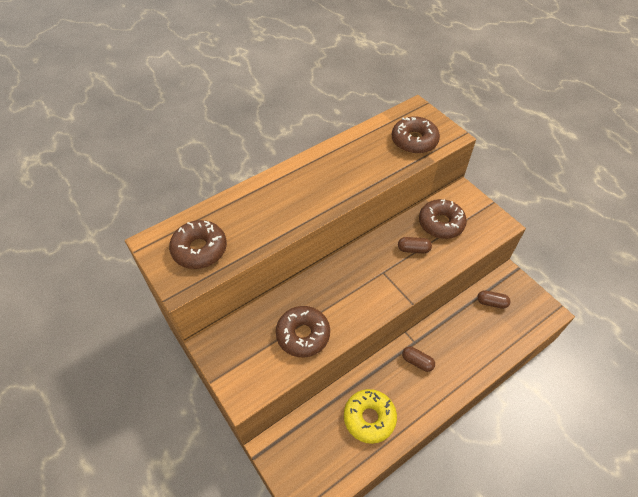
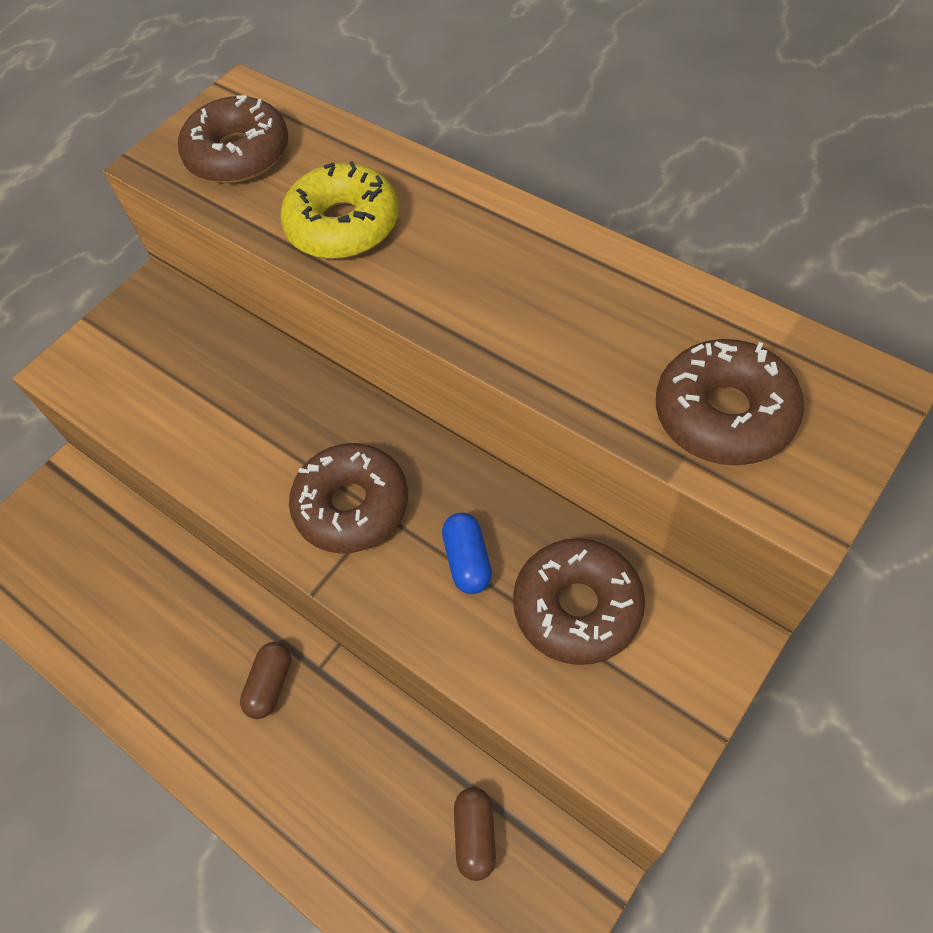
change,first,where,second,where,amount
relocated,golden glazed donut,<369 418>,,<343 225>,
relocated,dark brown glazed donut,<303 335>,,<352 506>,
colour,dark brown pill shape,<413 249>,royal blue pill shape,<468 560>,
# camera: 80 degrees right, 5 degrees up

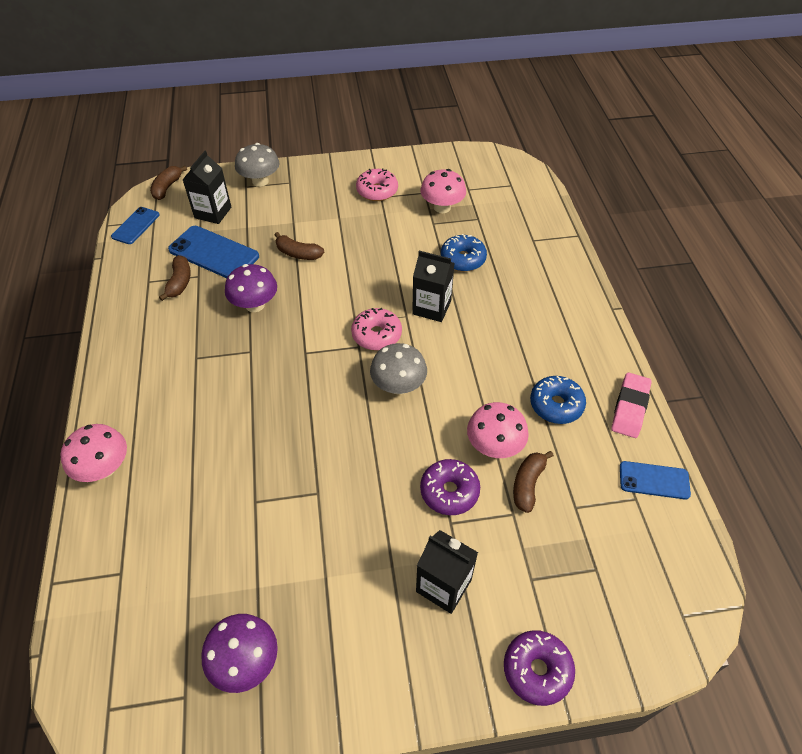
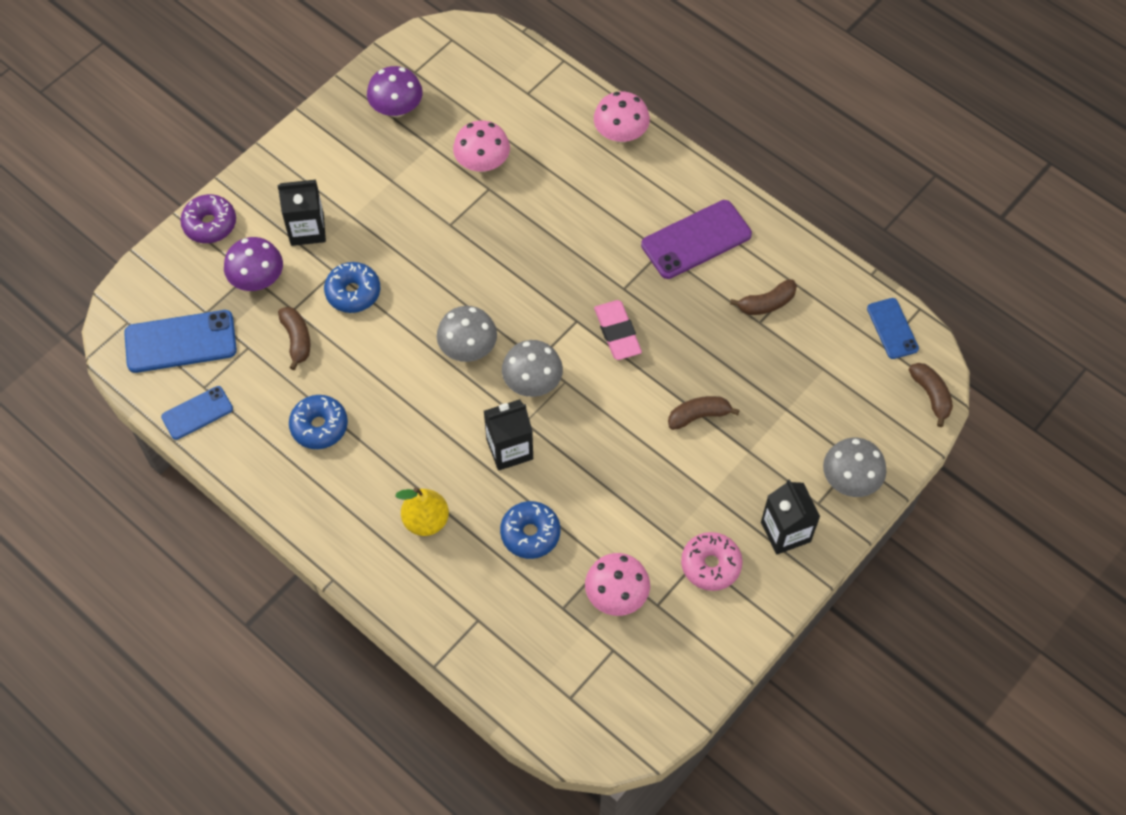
change,first,where,second,where,amount
relocated,royal blue phone,<214 253>,,<180 342>,
relocated,violet fungus,<255 305>,,<257 279>,
colour,violet glazed donut,<449 491>,royal blue glazed donut,<353 292>,
appeared,,,golden pear,<426 520>,
relocated,rose-pink fungus,<494 446>,,<482 163>,
exchanged,rose-pink glazed donut,<376 335>,ash-grey fungus,<532 382>,
relocated,rose-pink pencil eraser,<630 408>,,<617 333>,
appeared,,,violet phone,<696 240>,
spun,dark brown toy banana,<179 282>,,<766 303>,75 degrees counterclockwise
relocated,jet-black carton,<213 212>,,<785 532>,
# camera: 140 degrees right, 10 degrees up

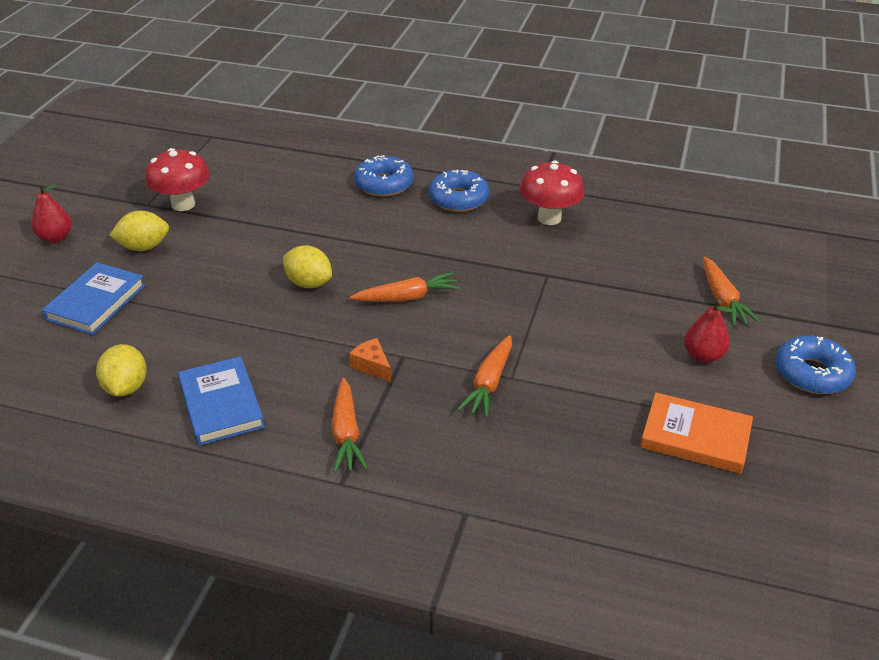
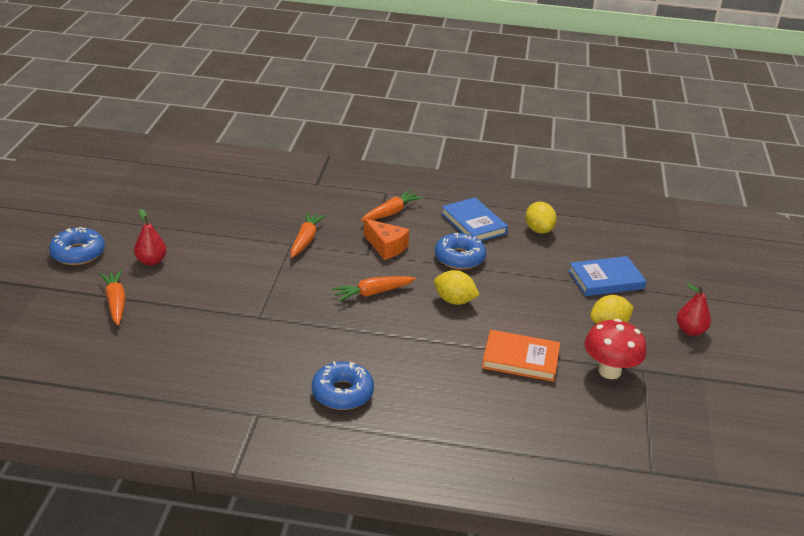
change,first,where,second,where,amount
spun,bright orange toy carrot,<346 433>,,<391 212>,60 degrees clockwise
size,bright orange cheese,<372 366>,,<386 247>,x1.50
relocated,royal blue glazed donut,<384 184>,,<459 258>,
relocated,bright orange hardback,<695 437>,,<520 359>,
spun,royal blue hardback,<96 302>,,<605 279>,60 degrees clockwise
missing,crimson fungus,<549 218>,,,
# camera: 170 degrees right, 5 degrees down

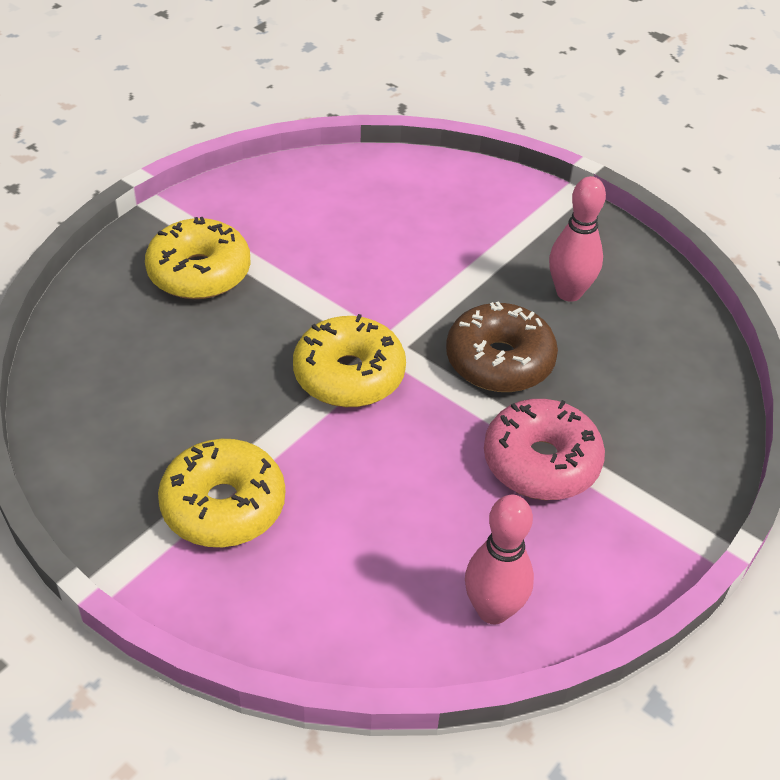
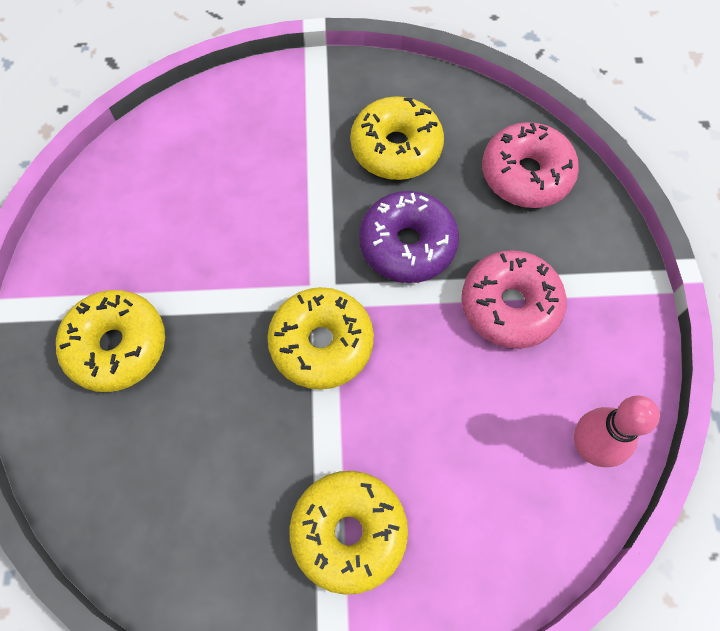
change,first,where,second,where,amount
exchanged,rose-pink bowling pin,<569 293>,golden glazed donut,<396 148>,
colour,dark brown glazed donut,<499 361>,violet glazed donut,<407 245>,
appeared,,,rose-pink glazed donut,<526 174>,
# camera: 40 degrees left, 20 degrees up

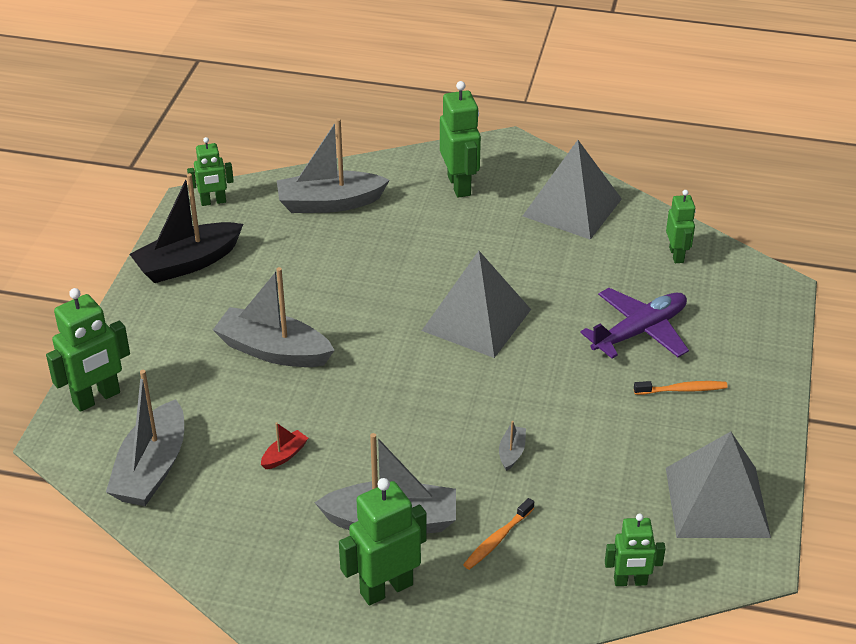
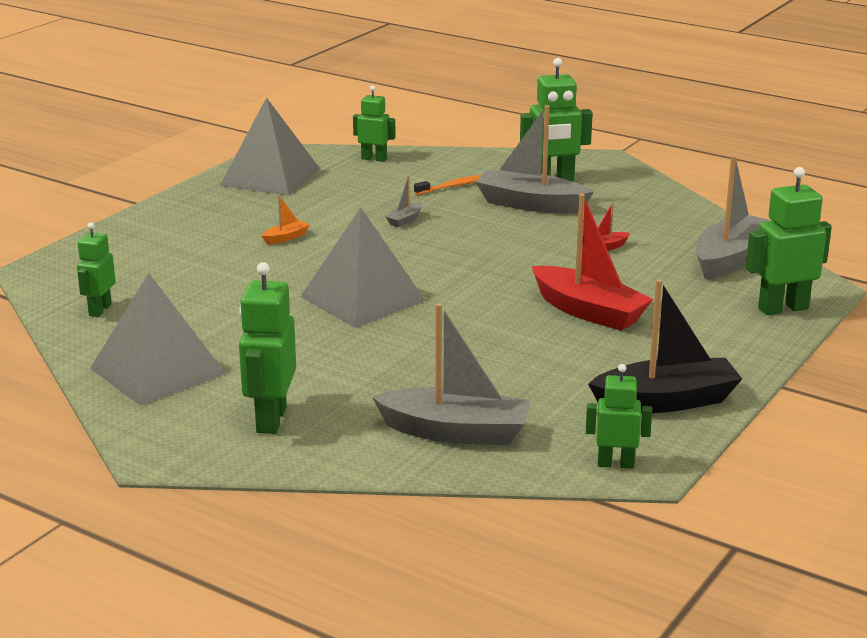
change,first,where,second,where,amount
appeared,,,bright orange toy boat,<286 238>,
colour,ash-grey toy boat,<273 350>,crimson toy boat,<588 311>,
missing,violet aeroplane,<639 331>,,,
missing,bright orange toothbrush,<682 389>,,,
# camera: 160 degrees left, 15 degrees down

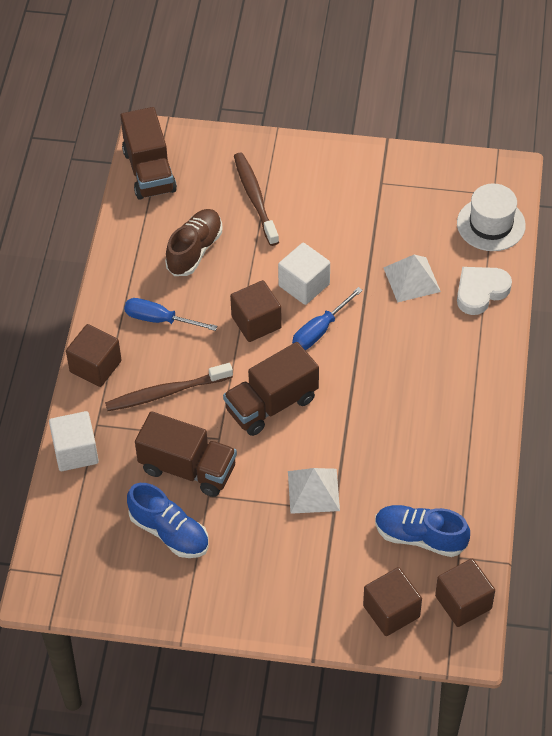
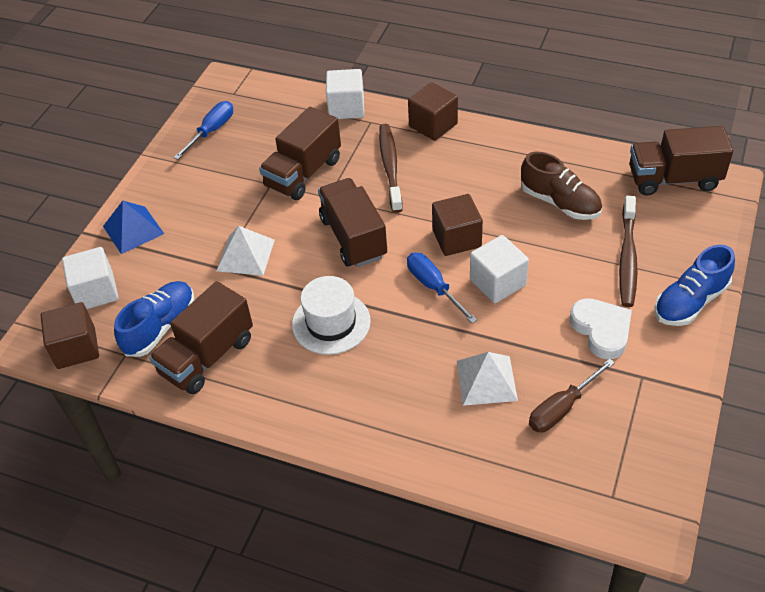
change,first,where,second,where,amount
colour,dark brown block,<391 611>,pure white block,<96 292>,
appeared,,,royal blue pyramid shape,<133 229>,
appeared,,,dark brown toy truck,<207 356>,
relocated,royal blue hand screwdriver,<159 320>,,<211 131>,
relocated,pure white hat,<491 224>,,<331 323>,
appeared,,,dark brown hand screwdriver,<562 408>,
relocated,pure white love heart,<480 291>,,<601 330>,
spun,dark brown toothbrush,<255 198>,,<627 258>,105 degrees clockwise
relocated,royal blue lace-up shoe,<169 532>,,<690 302>,
# camera: 105 degrees right, 5 degrees down

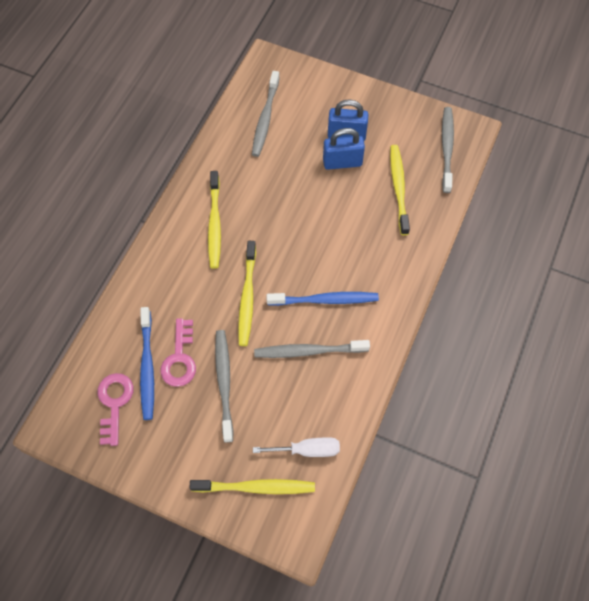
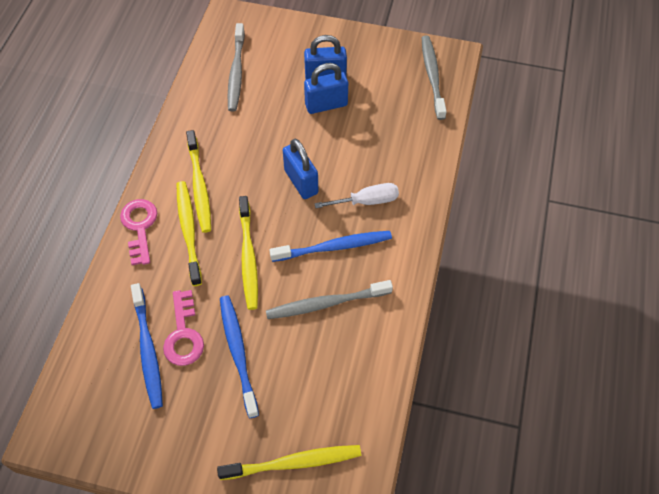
change,first,where,second,where,amount
relocated,rose-pink key,<114 403>,,<139 227>,
relocated,golden toothbrush,<398 188>,,<188 230>,
colour,ash-grey toothbrush,<224 382>,royal blue toothbrush,<238 352>,
appeared,,,royal blue small lock,<301 182>,
relocated,pure white hand screwdriver,<307 450>,,<367 201>,
# camera: 10 degrees left, 5 degrees down

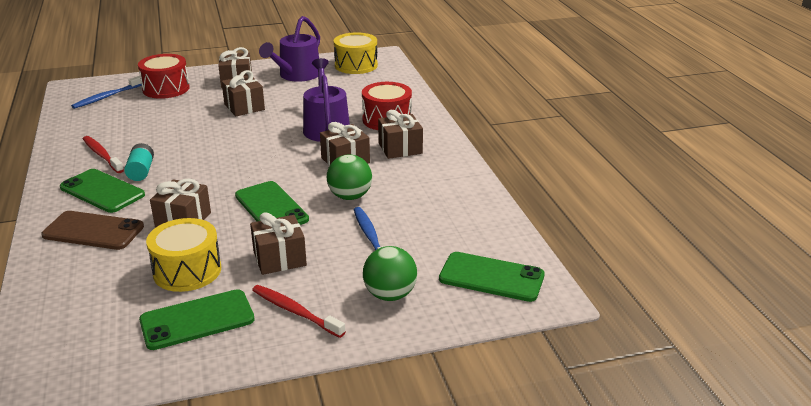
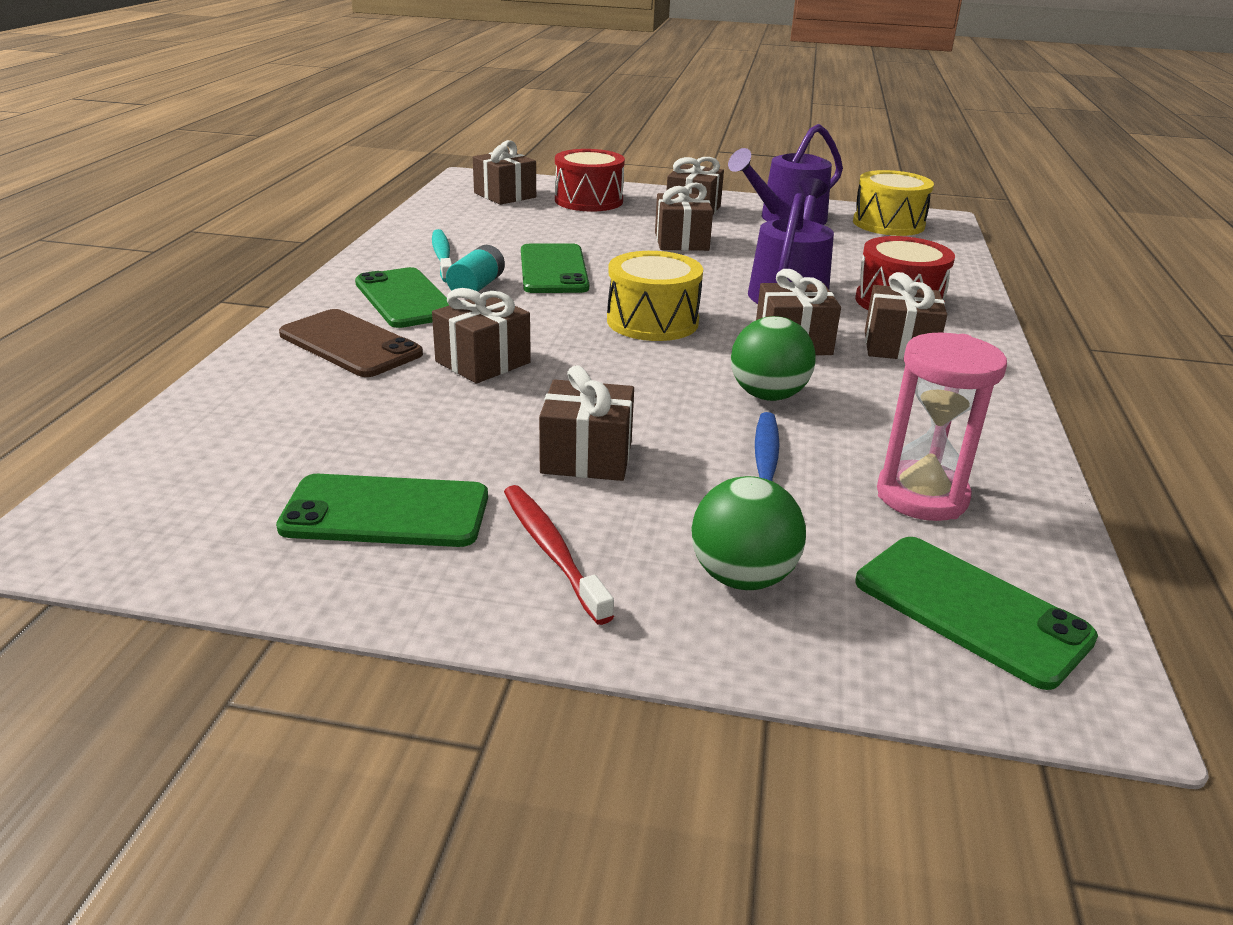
change,first,where,second,where,amount
colour,crimson toothbrush,<102 155>,aqua toothbrush,<442 257>,
exchanged,royal blue toothbrush,<107 97>,dark brown wrapped gift,<505 195>,
relocated,emerald phone,<271 207>,,<553 270>,
relocated,golden drum,<187 271>,,<652 321>,
appeared,,,rose-pink sand timer,<922 496>,
# camera: 25 degrees right, 0 degrees up

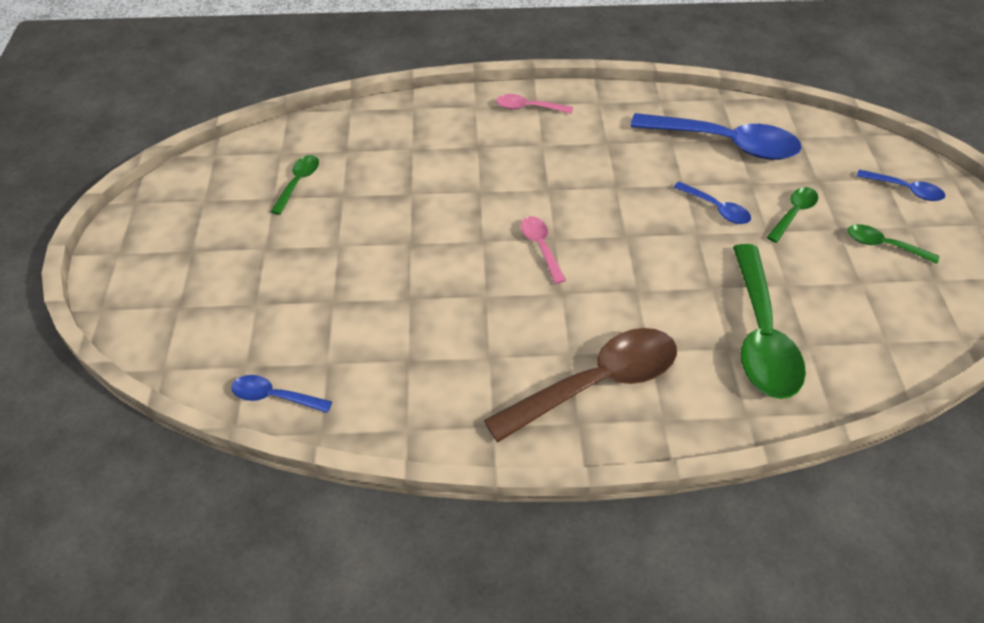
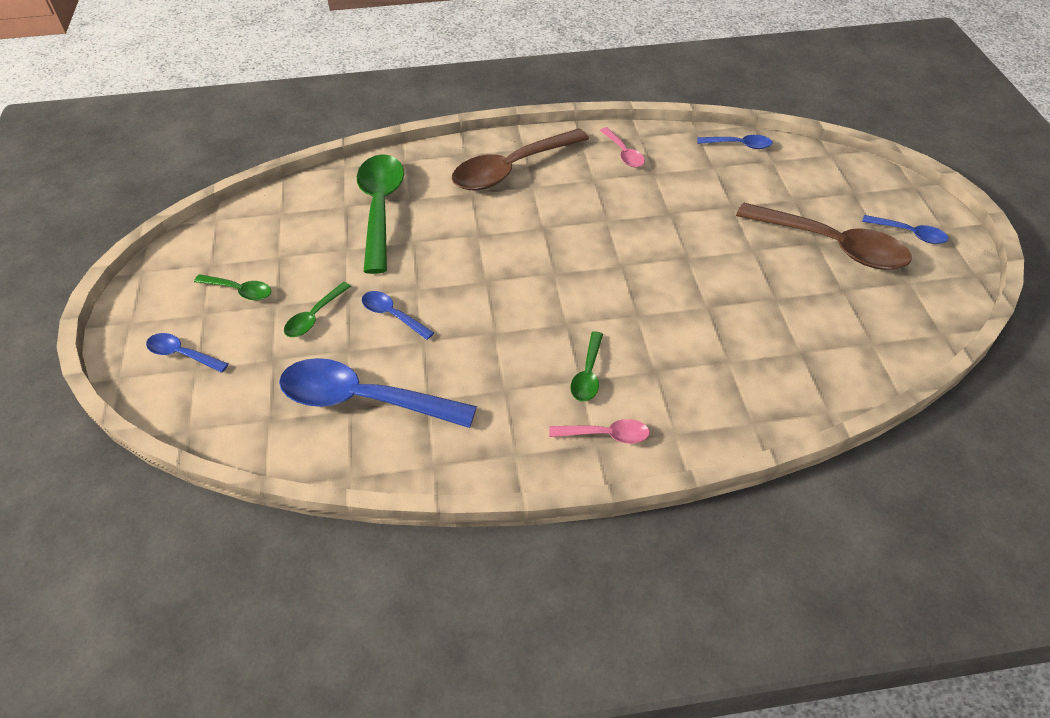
change,first,where,second,where,amount
relocated,emerald tablespoon,<298 183>,,<588 374>,
relocated,rose-pink tablespoon,<541 247>,,<623 153>,
appeared,,,dark brown tablespoon,<832 245>,
appeared,,,royal blue tablespoon,<909 234>,
# camera: 175 degrees right, 0 degrees up

